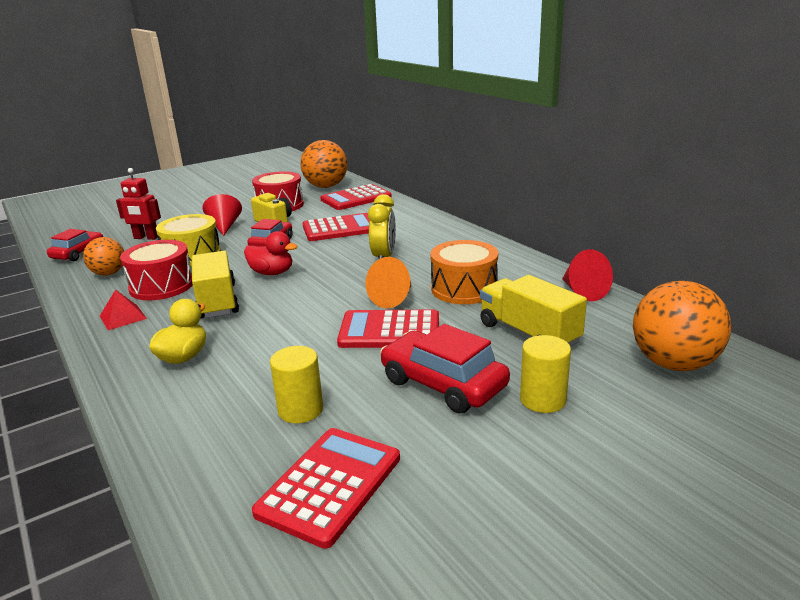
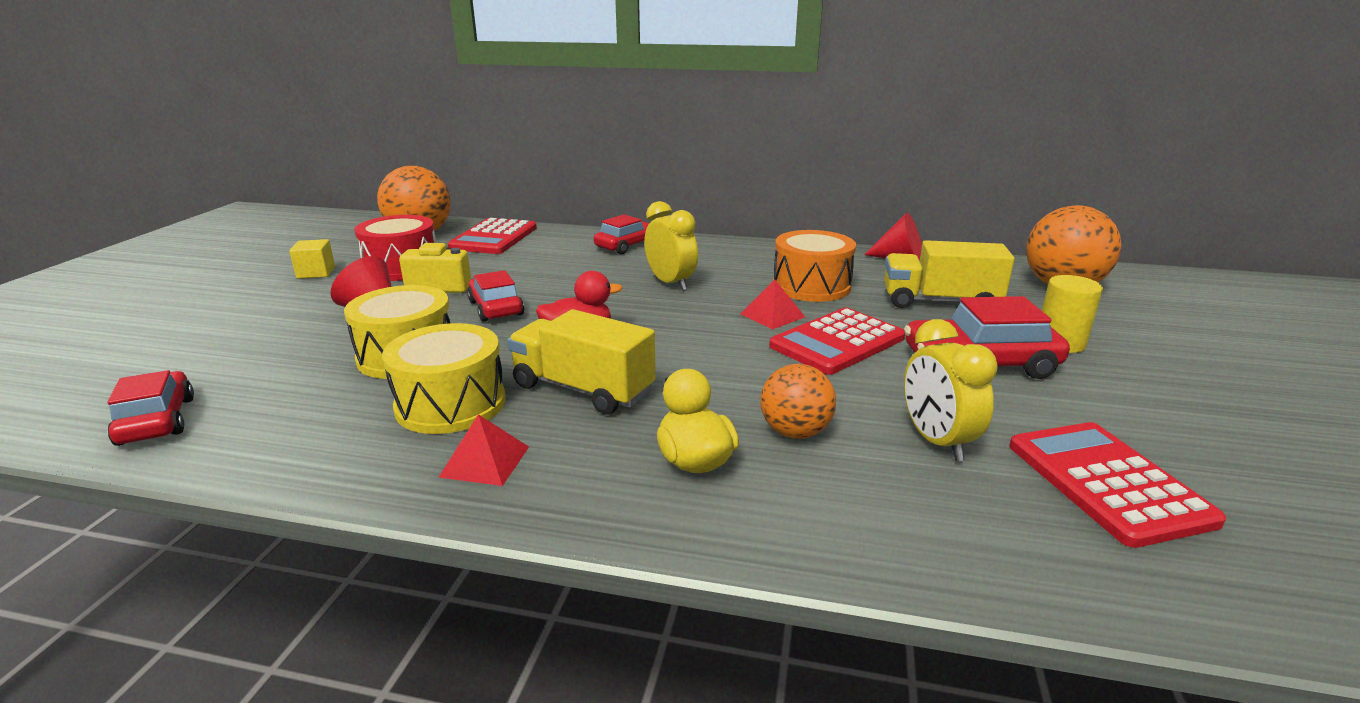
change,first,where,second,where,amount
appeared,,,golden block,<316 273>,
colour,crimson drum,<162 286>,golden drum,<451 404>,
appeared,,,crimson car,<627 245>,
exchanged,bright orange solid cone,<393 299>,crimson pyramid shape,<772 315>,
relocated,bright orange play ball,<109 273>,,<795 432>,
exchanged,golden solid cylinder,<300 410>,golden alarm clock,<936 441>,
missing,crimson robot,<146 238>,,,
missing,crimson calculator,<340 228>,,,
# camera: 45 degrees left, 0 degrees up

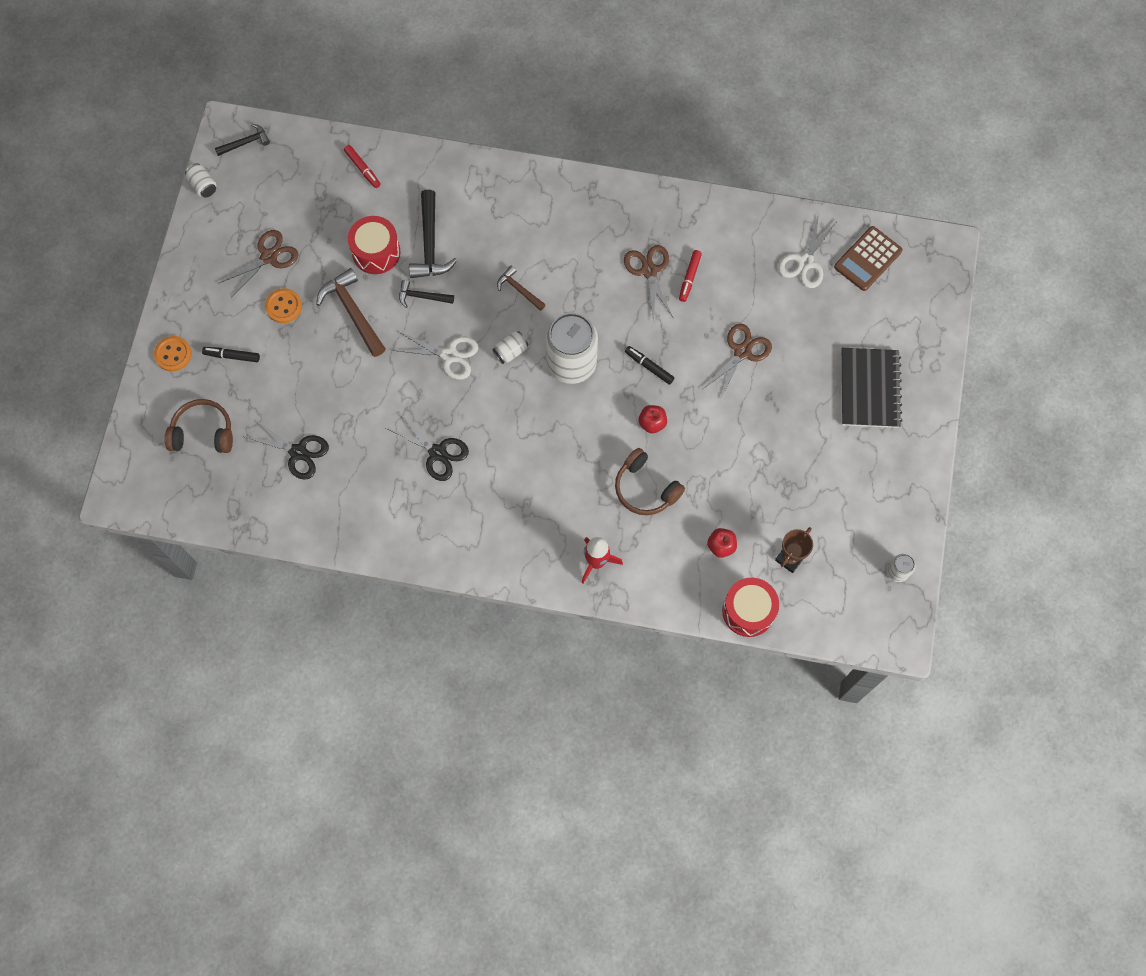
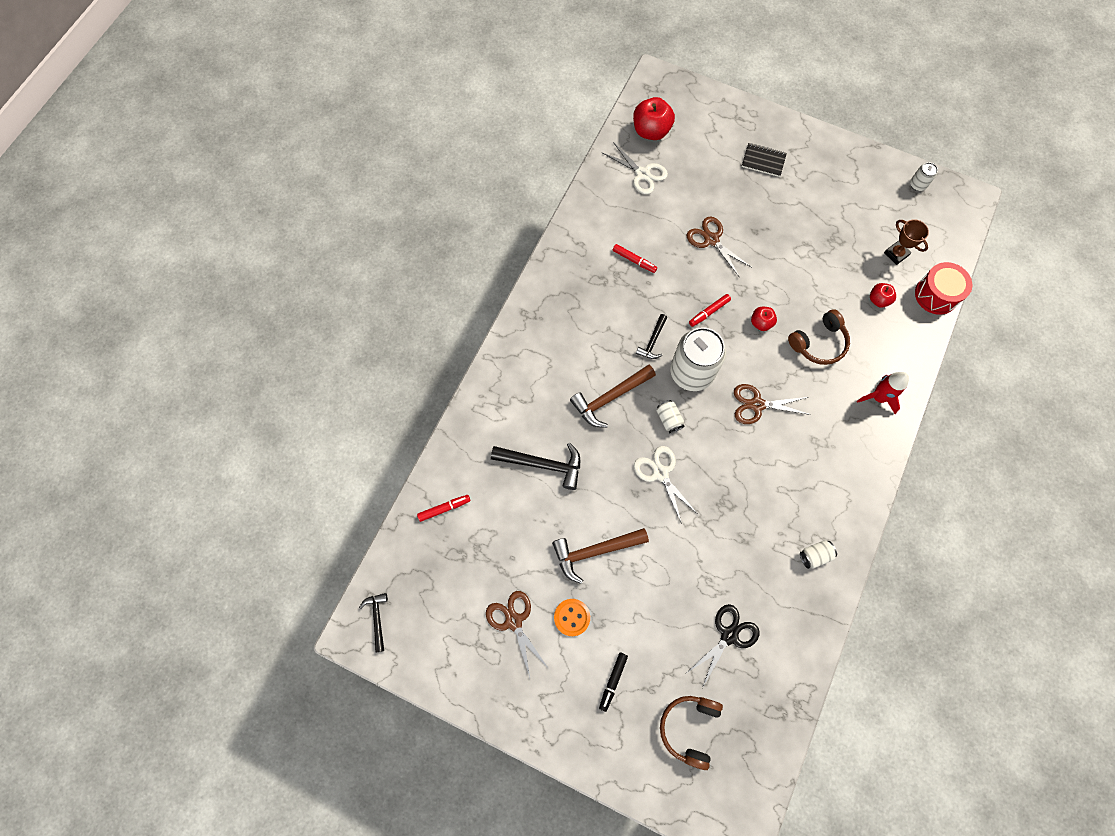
change,first,where,second,where,amount
size,dark brown claw hammer,<519 290>,,<610 398>,x1.72
exchanged,dark brown calculator,<867 259>,crimson apple fruit,<651 131>,
spun,pure white pair of scissors,<449 355>,,<660 473>,60 degrees counterclockwise
relocated,jet-black claw hammer,<422 296>,,<652 341>,
colour,jet-black marker pen,<649 367>,crimson marker pen,<709 312>,
relocated,dark brown pair of scissors,<649 271>,,<757 404>,
size,jet-black notebook,<869 389>,,<763 161>,x0.60
relocated,pure white tin,<203 186>,,<815 555>,
missing,bright orange button,<173 354>,,,
missing,crimson drum,<376 252>,,,
missing,jet-black pair of scissors,<437 453>,,,
# camera: 75 degrees left, 0 degrees up

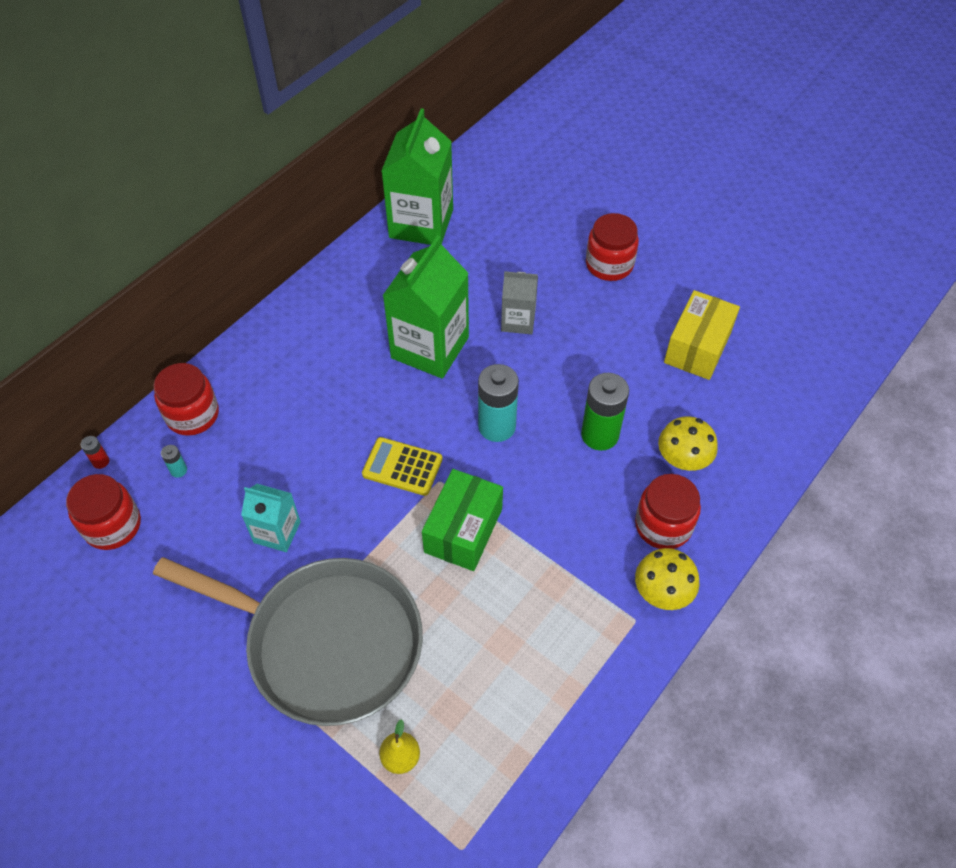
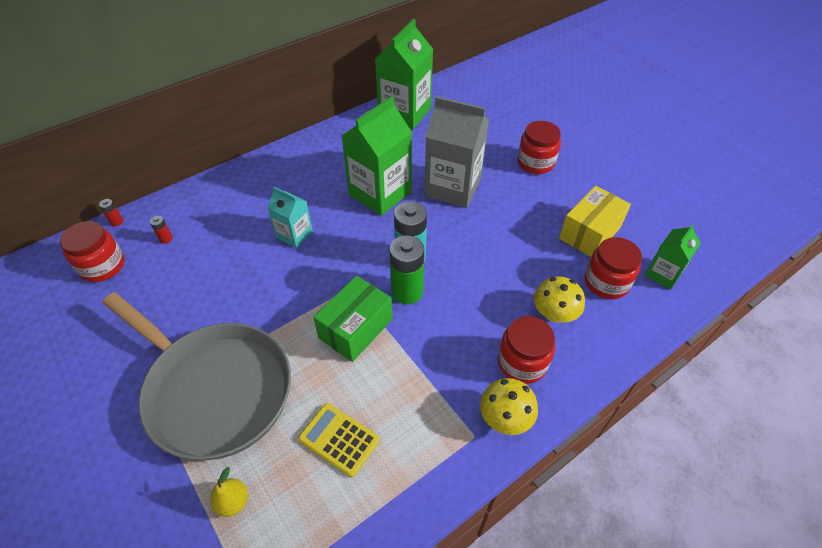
change,first,where,second,where,amount
colour,aqua battery,<178 470>,crimson battery,<166 239>,
relocated,aqua carton,<277 532>,,<294 234>,
relocated,golden calculator,<402 467>,,<339 439>,
relocated,emerald battery,<599 435>,,<407 291>,
size,ash-grey carton,<518 321>,,<453 188>,x1.83
relocated,crimson preserve jar,<192 415>,,<606 282>,
appeared,,,emerald carton,<663 274>,
# camera: 15 degrees right, 5 degrees down

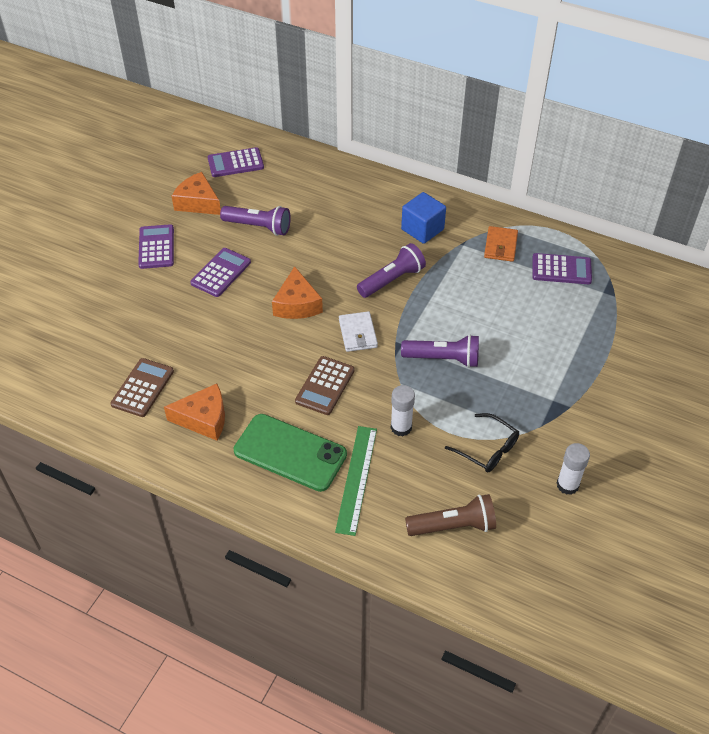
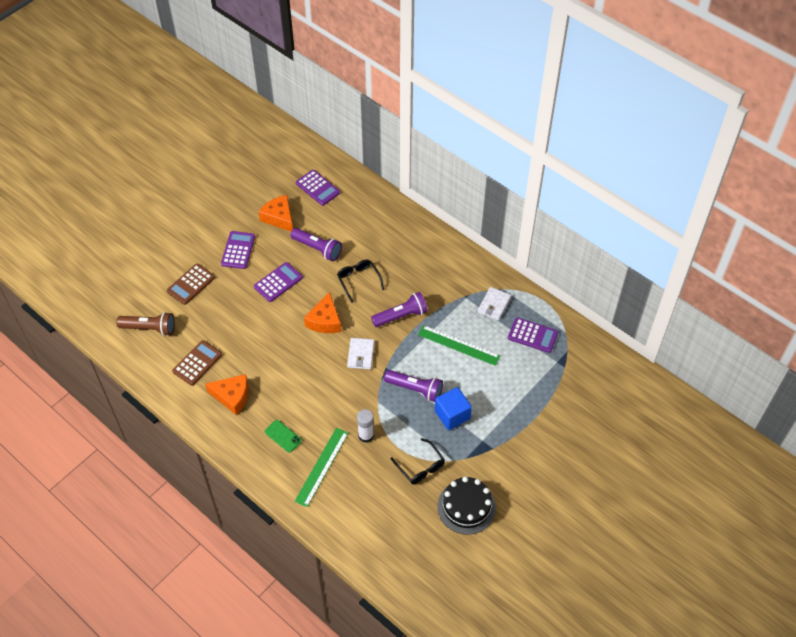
change,first,where,second,where,amount
relocated,dark brown flashlight,<453 525>,,<149 328>,
relocated,dark brown calculator,<325 386>,,<191 284>,
size,emerald phone,<290 452>,,<283 436>,x0.49
spun,violet calculator,<235 163>,,<317 188>,135 degrees counterclockwise
appeared,,,jet-black eyeglasses,<358 280>,
appeared,,,emerald ruler,<459 345>,
relocated,royal blue block,<422 229>,,<452 415>,
exchanged,pure white glue,<567 485>,jet-black layer cake,<466 507>,
colour,bright orange billfold,<500 246>,pure white billfold,<494 305>,
# camera: 15 degrees right, 5 degrees up

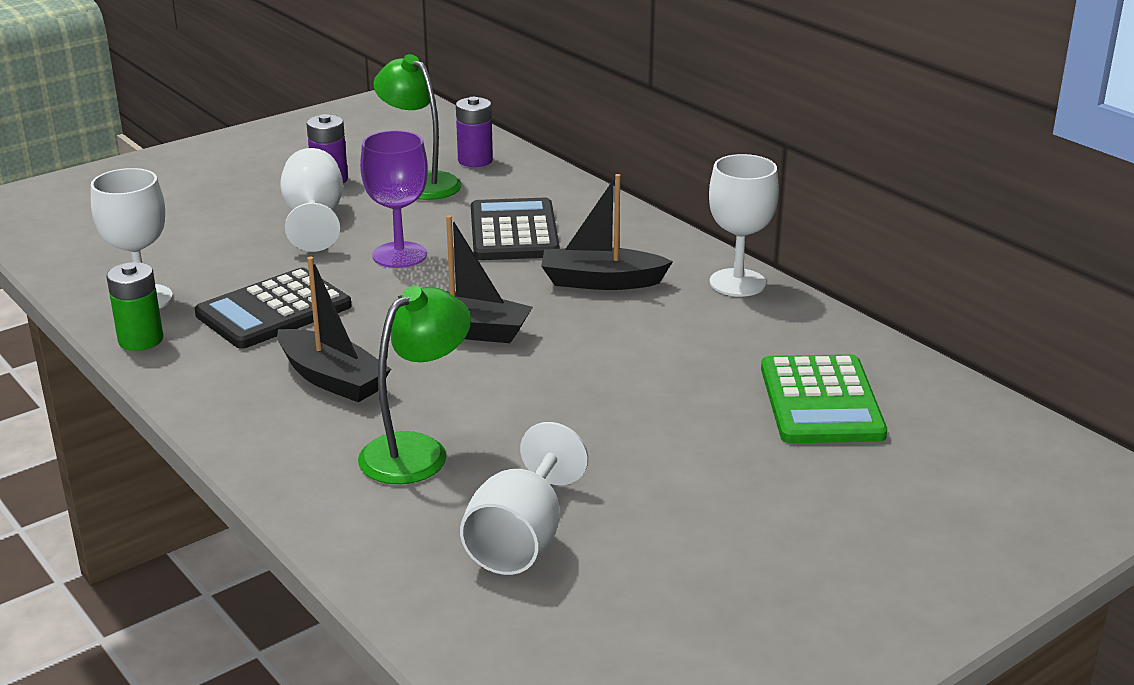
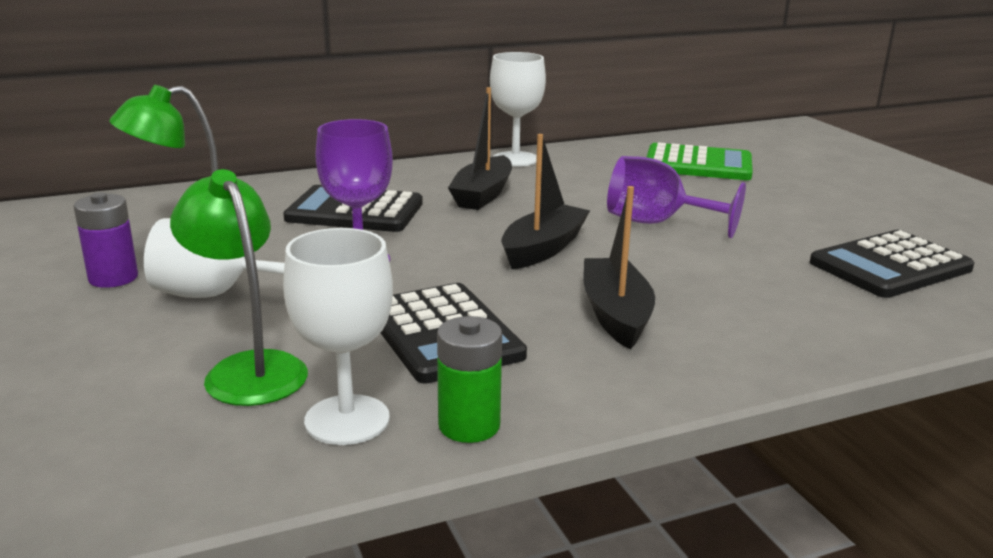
change,first,where,second,where,amount
relocated,emerald desk lamp,<417 451>,,<248 369>,
spun,jet-black toy boat,<332 379>,,<615 314>,60 degrees counterclockwise
appeared,,,violet wine glass,<657 223>,
exchanged,pure white wine glass,<521 540>,jet-black calculator,<890 266>,
missing,violet battery,<475 160>,,,
# camera: 75 degrees left, 5 degrees down

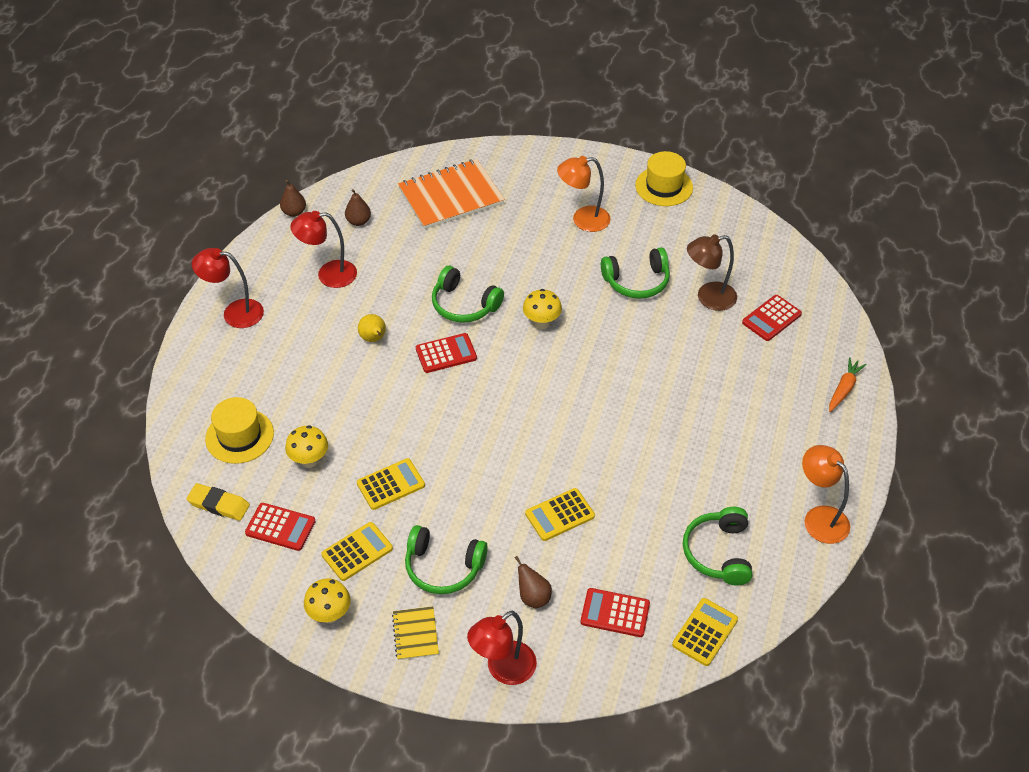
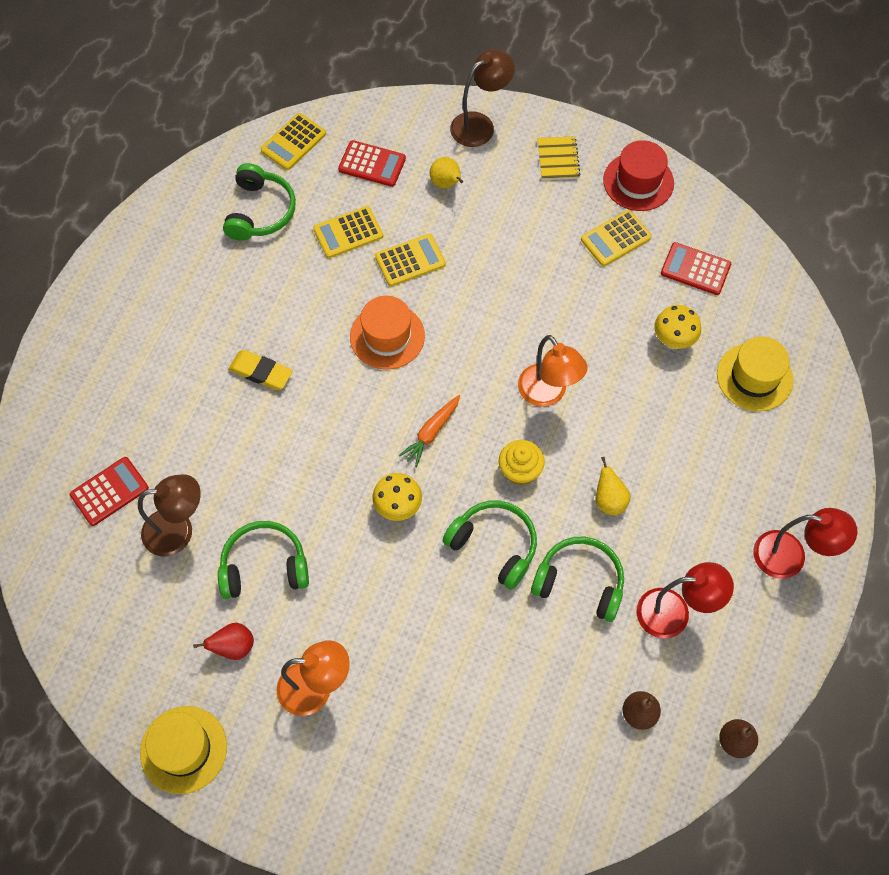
change,first,where,second,where,amount
appeared,,,crimson pear,<233 647>,
relocated,golden pencil eraser,<219 504>,,<261 372>,
relocated,golden calculator,<391 484>,,<348 233>,
appeared,,,bright orange hat,<387 336>,
relocated,bright orange toy carrot,<844 389>,,<431 433>,
colour,dark brown pear,<533 597>,golden pear,<446 183>,
colour,crimson desk lamp,<503 670>,dark brown desk lamp,<480 125>,
exchanged,crimson calculator,<446 354>,golden fairy cake,<520 470>,
relocated,bright orange desk lamp,<819 518>,,<548 394>,
relocated,emerald over-ear headphones,<443 567>,,<580 582>,
exchanged,golden fungus,<330 615>,crimson hat,<638 182>,
missing,bright orange notebook,<451 196>,,,
# camera: 175 degrees left, 15 degrees up

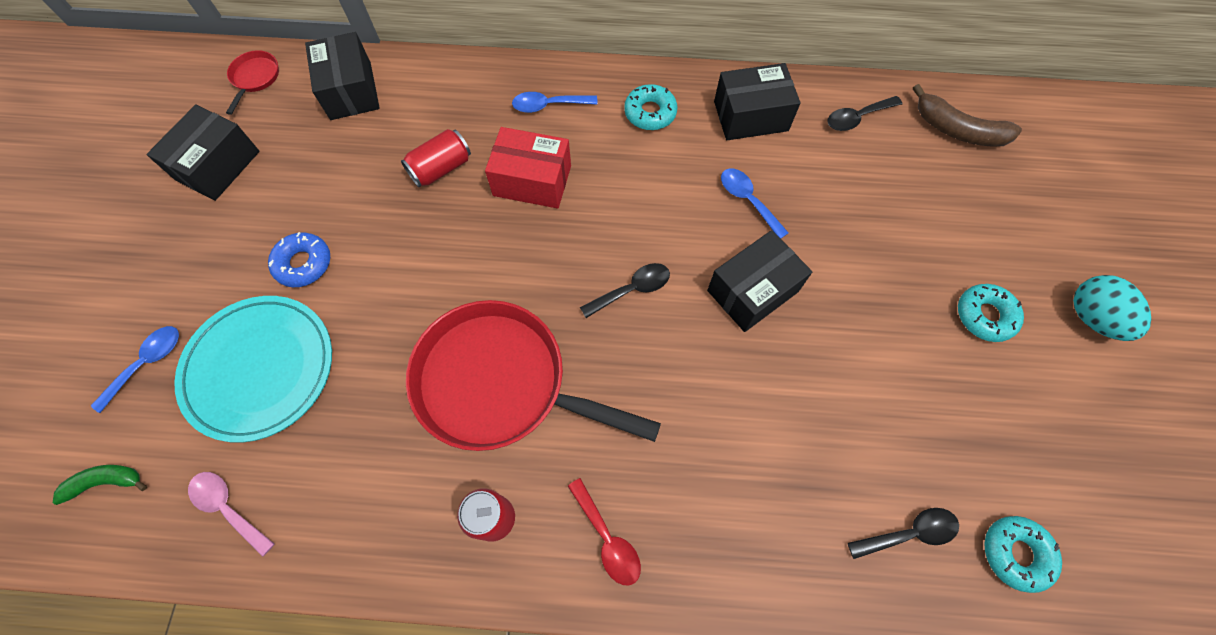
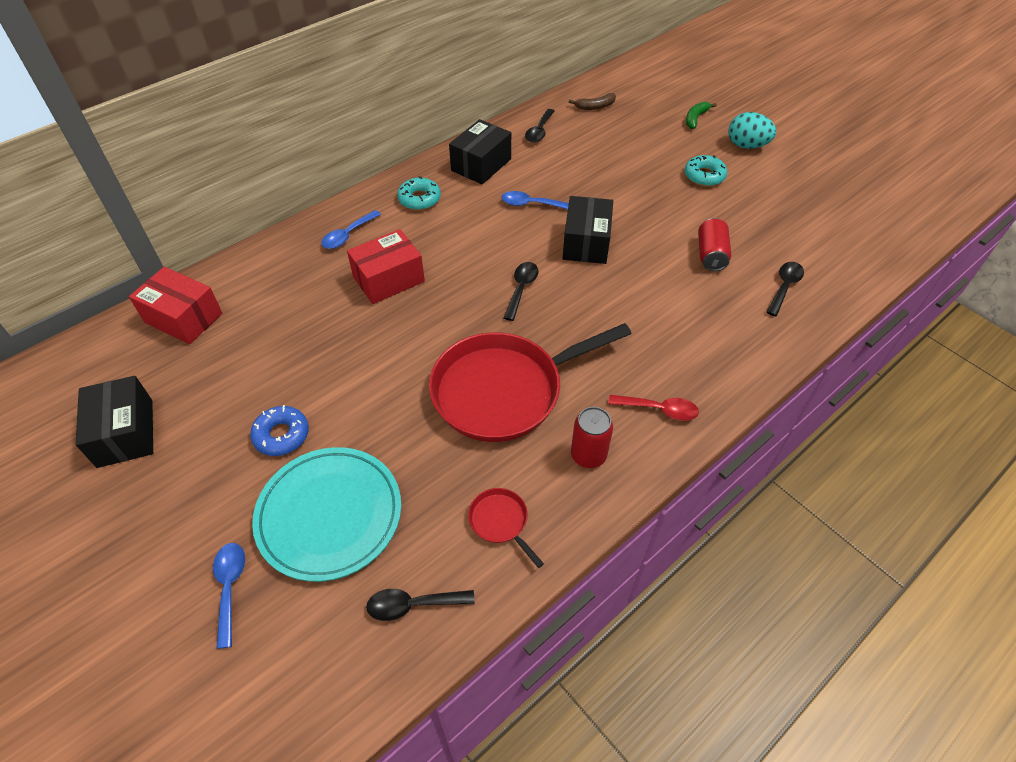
change,first,where,second,where,amount
colour,jet-black box,<350 91>,crimson box,<183 318>,
colour,rose-pink tablespoon,<228 508>,jet-black tablespoon,<413 605>,
relocated,crimson pan,<255 78>,,<500 522>,
size,dark brown toy banana,<957 130>,,<595 106>,x0.63
relocated,emerald toy banana,<106 482>,,<696 118>,
relocated,crimson tin,<441 168>,,<711 255>,
missing,aqua glazed donut,<1015 553>,,,
# camera: 45 degrees left, 15 degrees down

